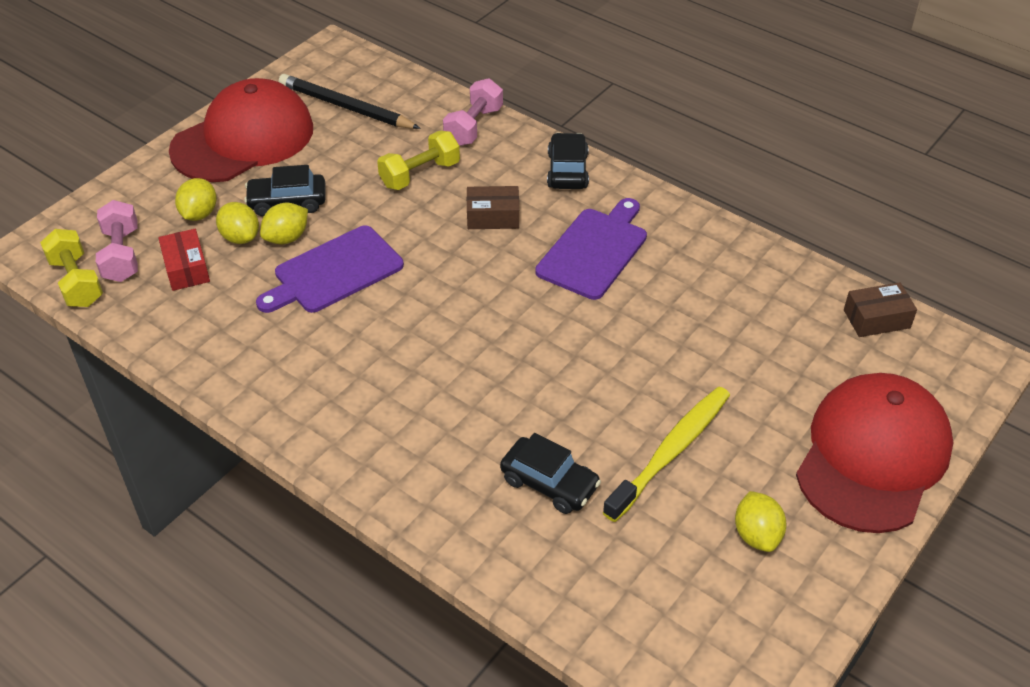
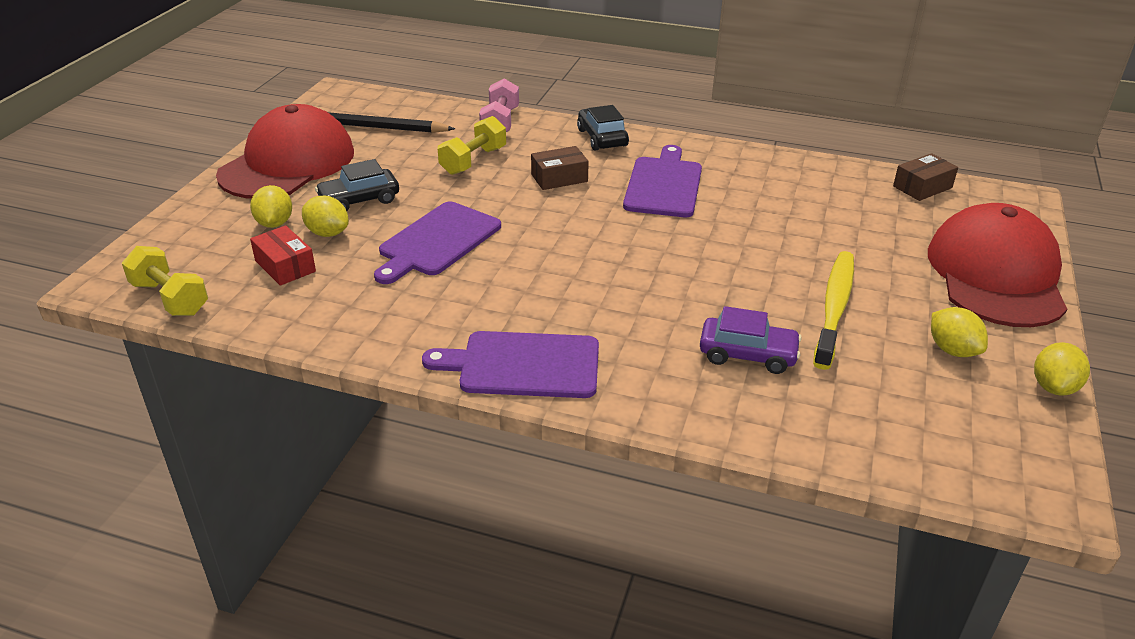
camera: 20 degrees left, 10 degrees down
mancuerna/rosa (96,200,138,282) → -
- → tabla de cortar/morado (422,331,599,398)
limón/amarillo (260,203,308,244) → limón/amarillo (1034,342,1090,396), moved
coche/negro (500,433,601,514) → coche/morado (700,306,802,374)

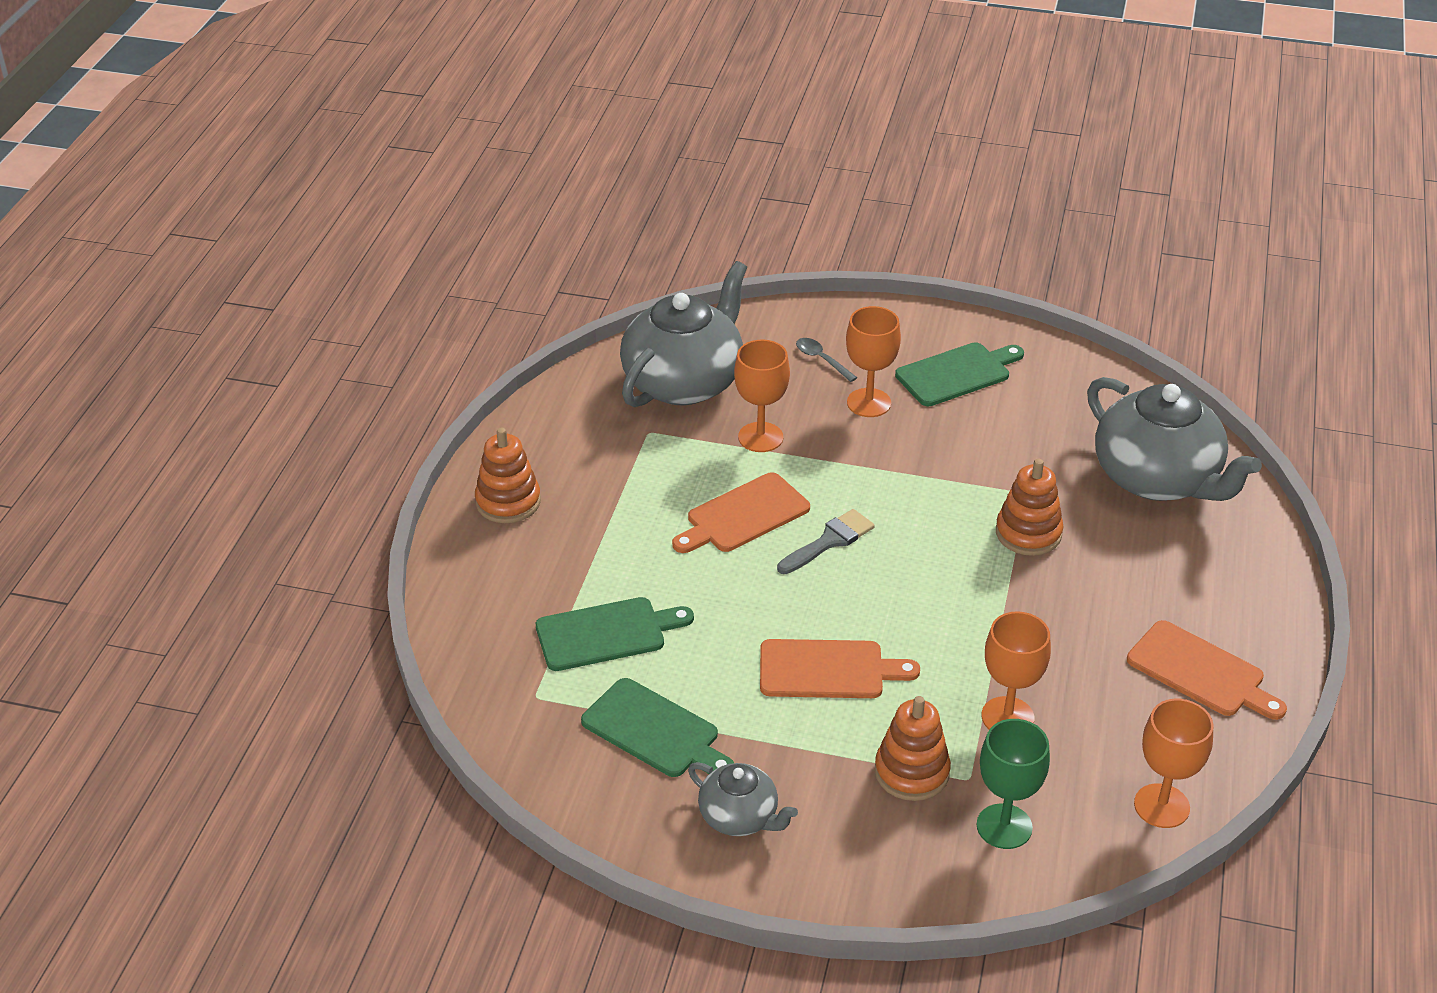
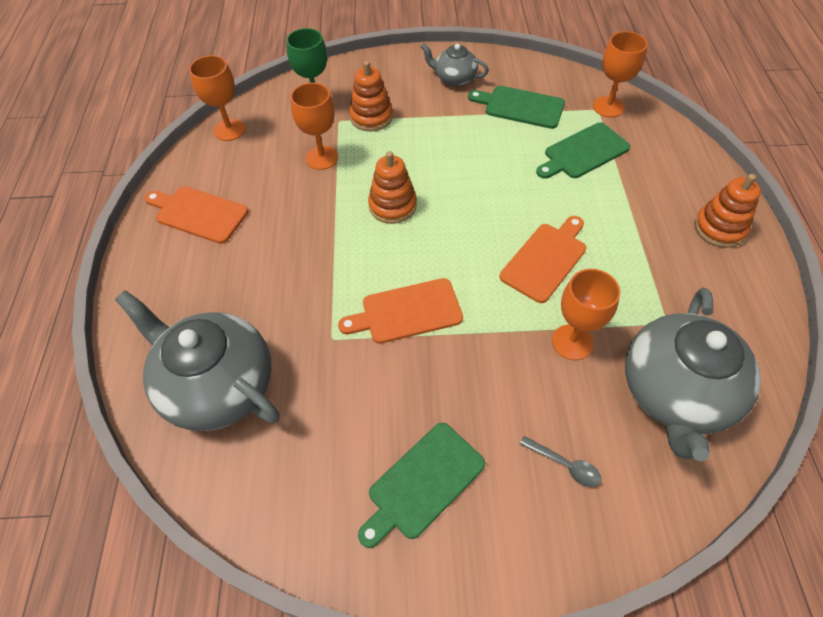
camera: 165 degrees right, 15 degrees up
pincel/gris (777,509,875,574) → -
tabla de cortar/naranja (760,639,920,698) → tabla de cortar/naranja (338,278,463,344), moved
copa/naranja (846,306,901,417) → copa/naranja (593,31,648,118), moved
juguete apilable/naranja (996,459,1063,556) → juguete apilable/naranja (368,151,417,224), moved

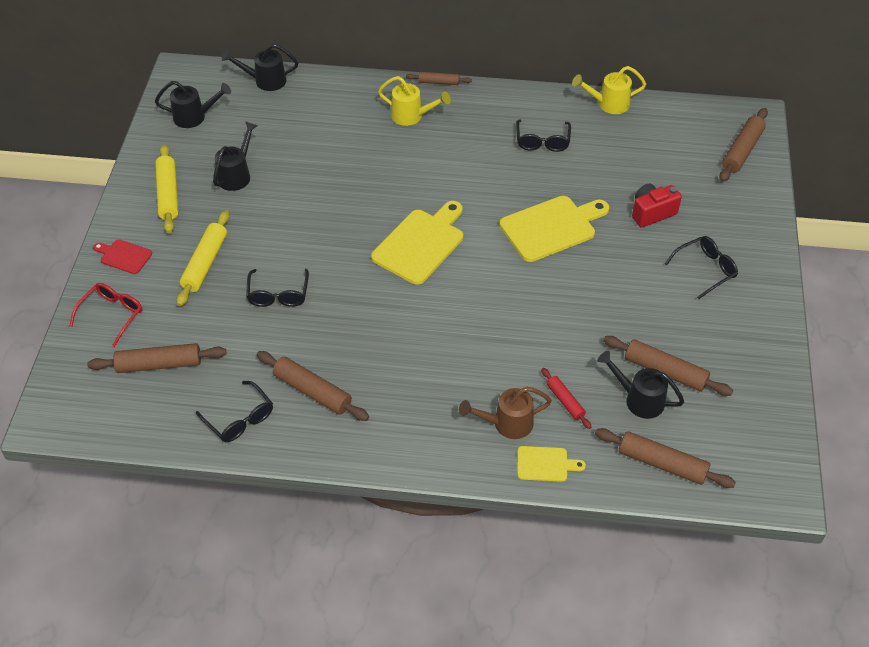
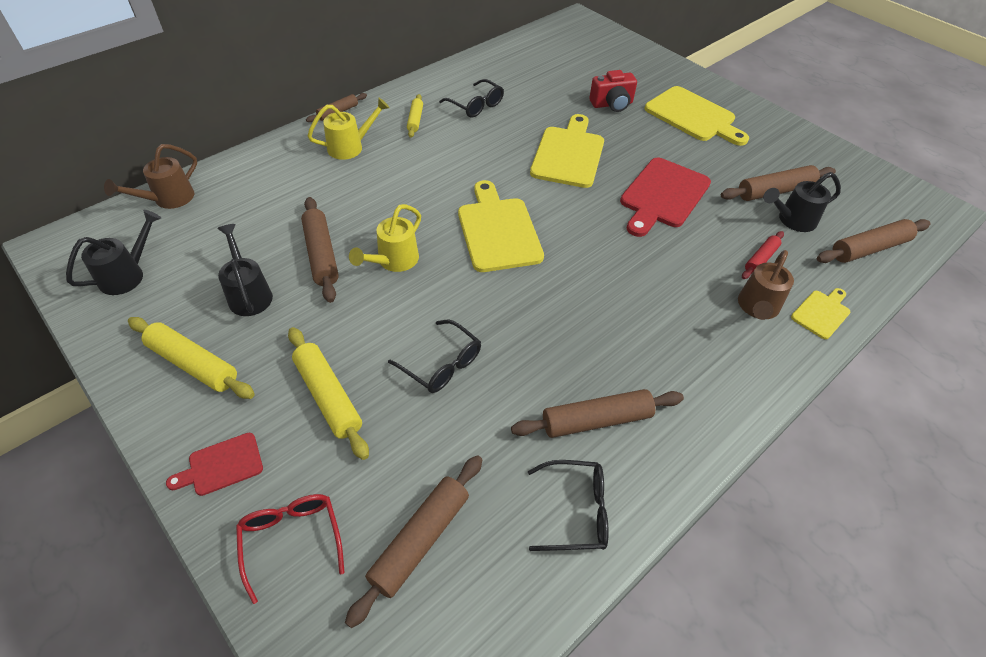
camera: 50 degrees left, 0 degrees up
- → rodillo/amarillo (407,94,423,138)
- → tabla de cortar/rojo (620,158,711,237)
regadera/amarillo (572,66,646,114) → regadera/amarillo (349,204,421,272), moved
rodillo/marrón (719,108,768,182) → rodillo/marrón (301,197,339,303), moved
gafas/negro (665,236,738,299) → tabla de cortar/amarillo (645,86,749,146)
regadera/negro (222,44,298,91) → regadera/marrón (104,144,197,209)
rodillo/rojo (541,368,591,429) → rodillo/rojo (742,231,784,279), 60 degrees counterclockwise
cámara/rojo (632,184,682,228) → cámara/rojo (589,70,637,112), 120 degrees counterclockwise

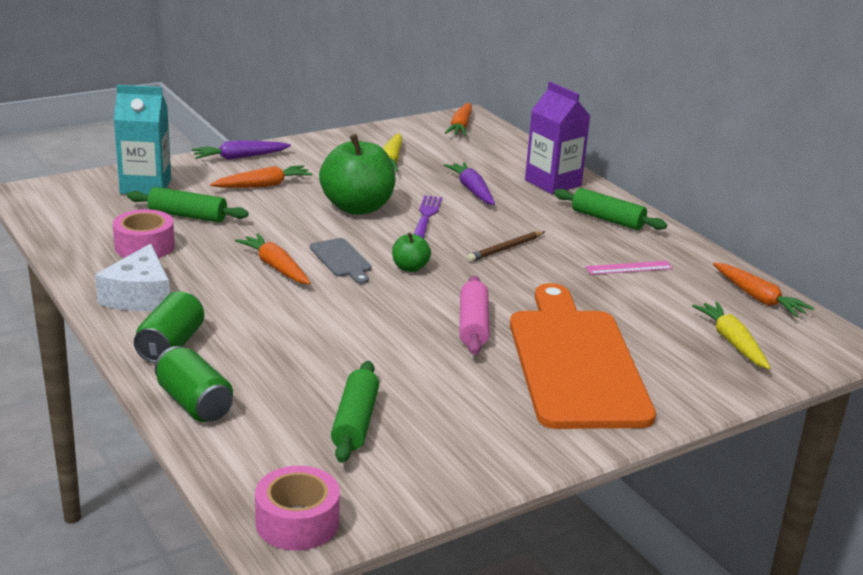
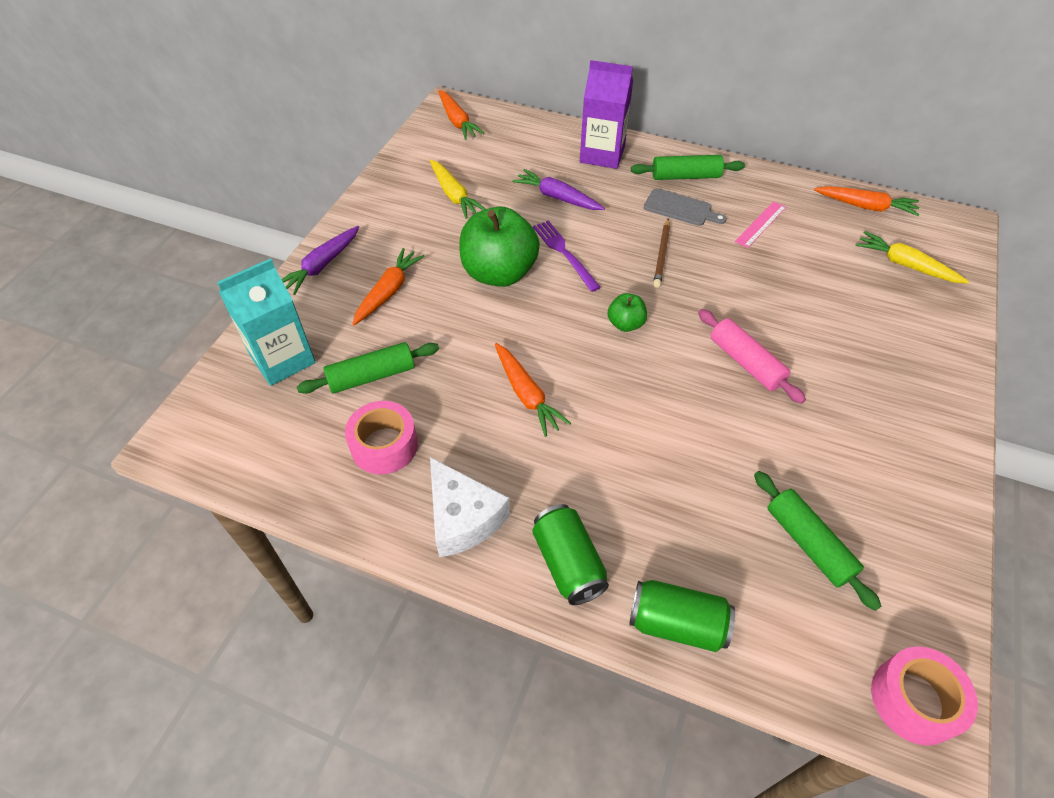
camera: 35 degrees left, 25 degrees up
tabla de cortar/naranja (510,283,656,429) → -
tabla de cortar/gris (310,238,372,284) → tabla de cortar/gris (644,188,727,226), moved
zanahoria/naranja (235,233,311,285) → zanahoria/naranja (495,343,571,437), 135 degrees counterclockwise

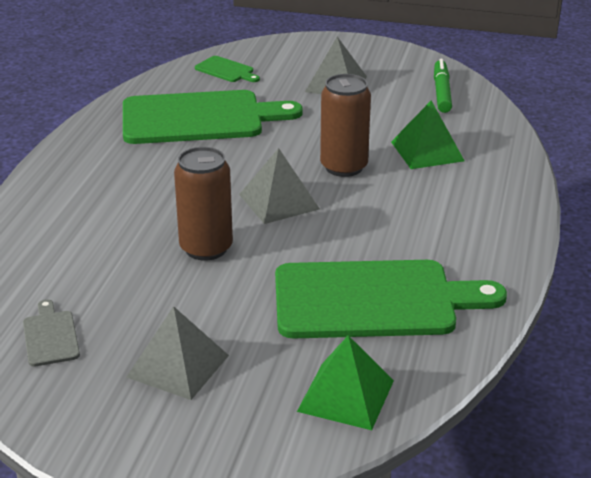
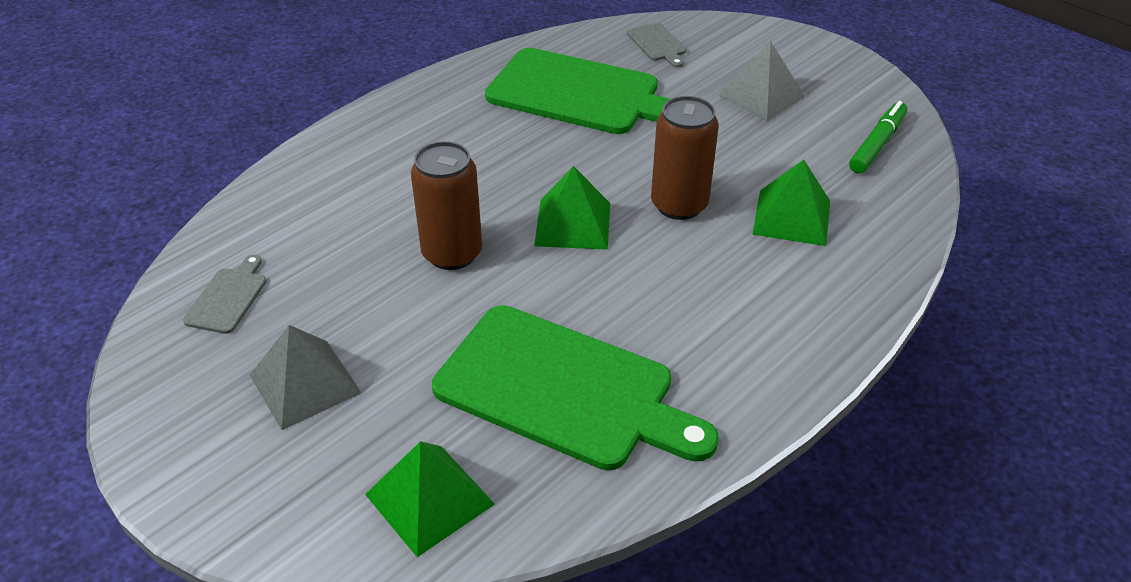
camera: 30 degrees right, 10 degrees up
tabla de cortar/verde (195,56,260,82) → tabla de cortar/gris (627,23,686,68)
pirámide/gris (239,148,320,224) → pirámide/verde (534,166,610,250)

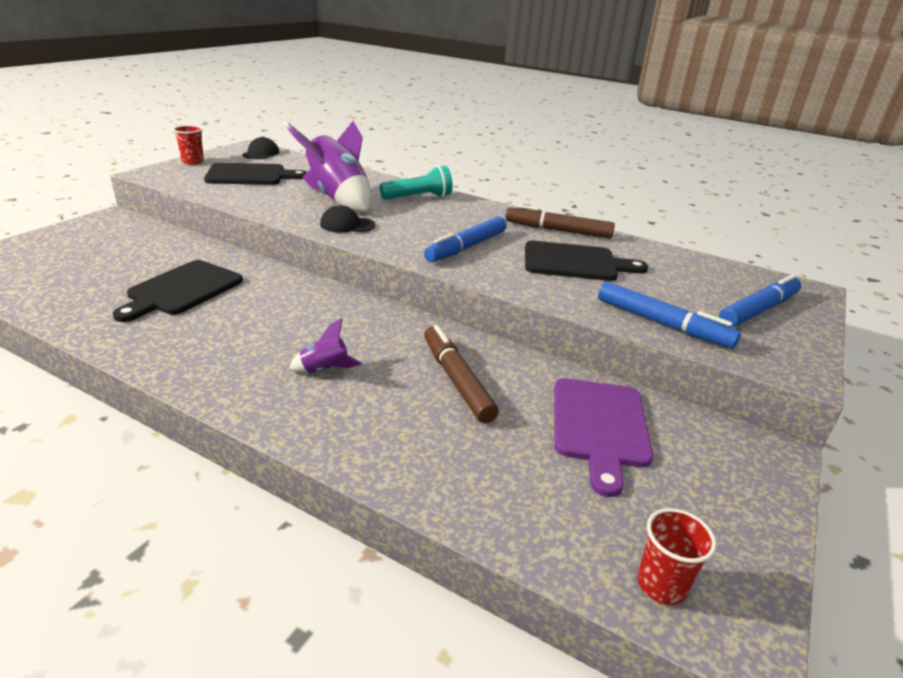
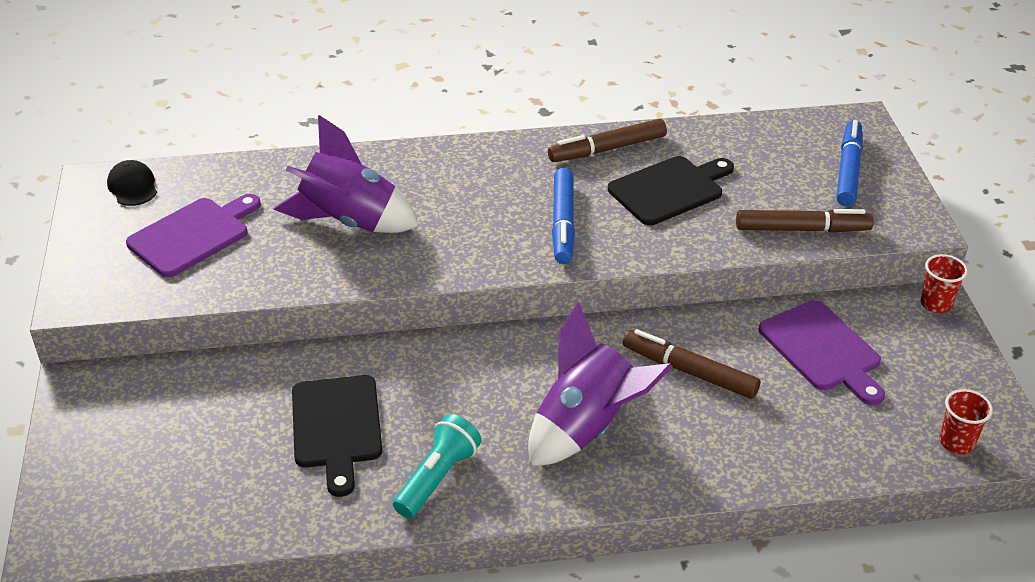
camera: 35 degrees left, 10 degrees up
gorra/negro (320,205,376,233) → -
vaso/rojo (173,125,204,165) → vaso/rojo (921,254,968,313), moved
lámpara de mano/turquesa (380,165,453,200) → lámpara de mano/turquesa (393,414,482,518), moved
tabla de cortar/negro (204,163,307,185) → tabla de cortar/morado (126,194,261,277)
rotulador/azul (598,282,741,348) → rotulador/marrón (736,209,874,232)
cohete/morado (289,318,362,373) → cohete/morado (528,302,673,466), x2.29

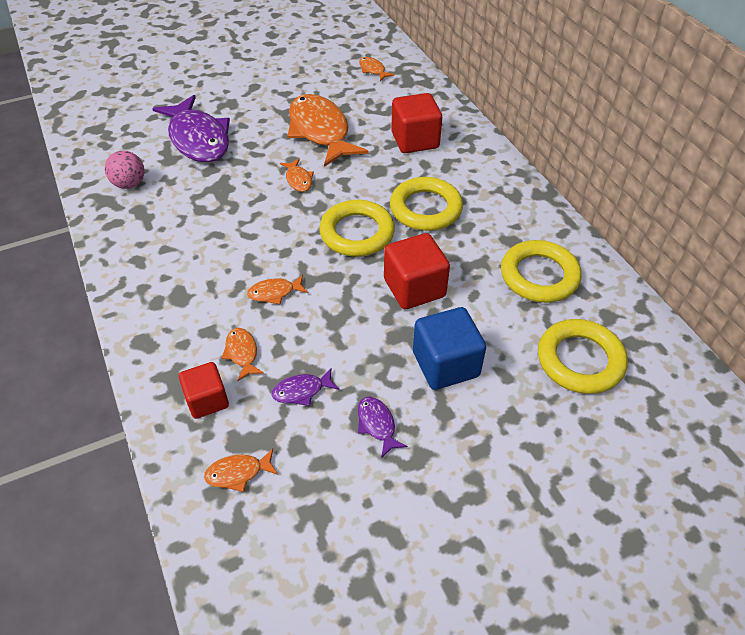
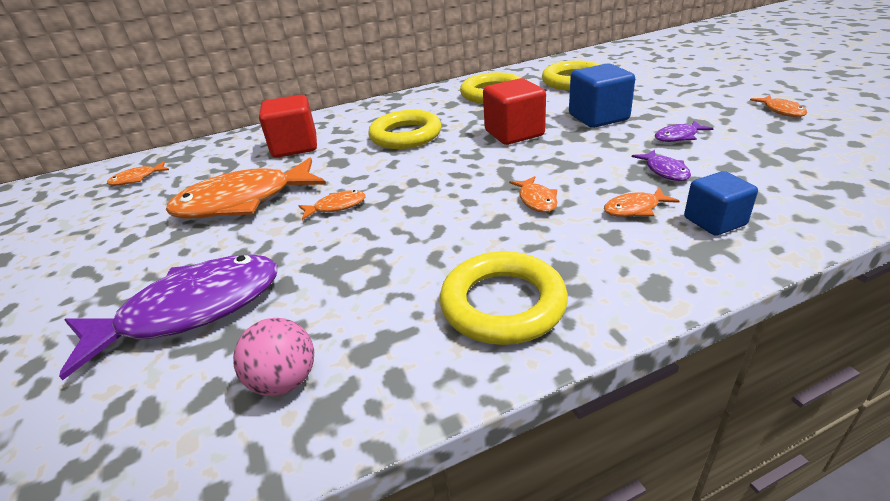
camera: 85 degrees left, 15 degrees down
pez/naranja (204,448,278,492) → pez/naranja (750,95,807,117), moved
anillo/amarillo (319,200,395,257) → anillo/amarillo (440,251,568,345), moved
cubo/rojo (179,362,229,419) → cubo/azul (684,171,758,236)

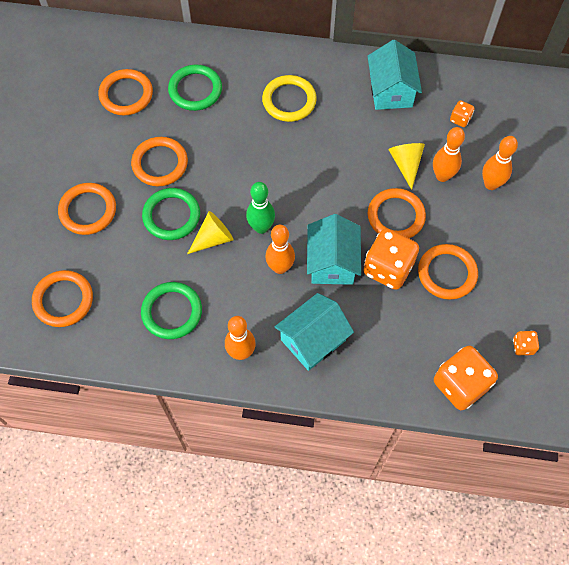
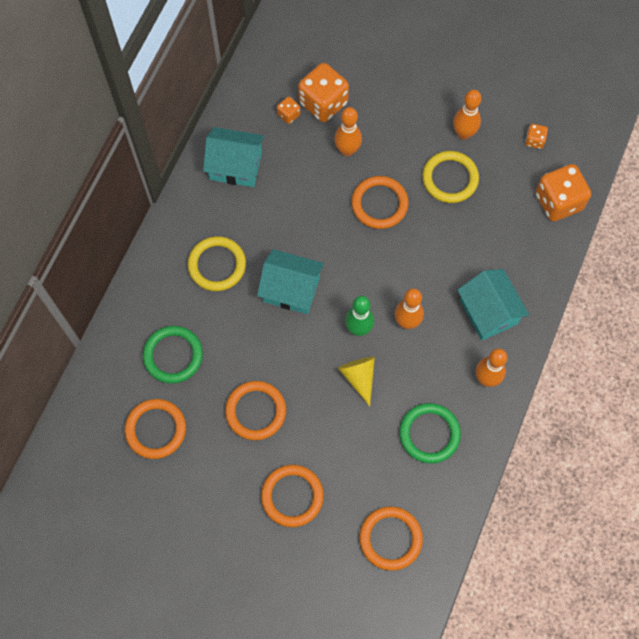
camera: 75 degrees left, 5 degrees up
anillo/verde (142,188,200,240) → -
cono/amarillo (388,143,425,190) → -
casa/turquesa (307,214,361,285) → casa/turquesa (257,249,324,314), moved
dado/naranja (363,228,419,290) → dado/naranja (298,63,349,122), moved
bolo/naranja (482,136,518,190) → bolo/naranja (453,90,482,140), moved
anillo/naranja (418,244,478,300) → anillo/amarillo (422,151,479,203)

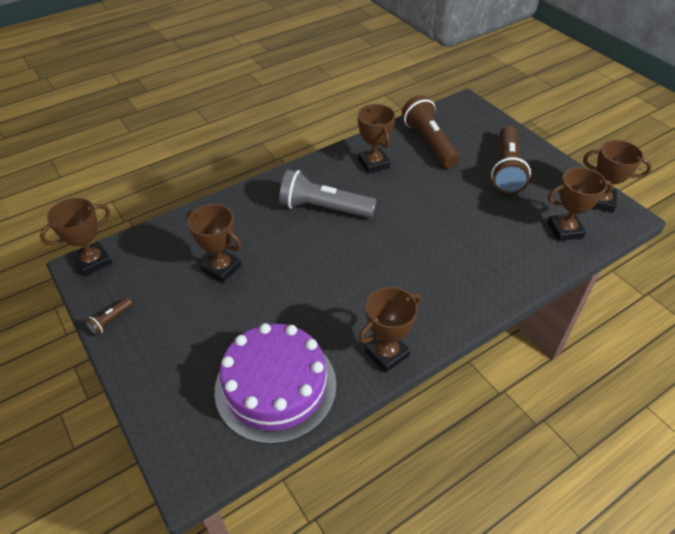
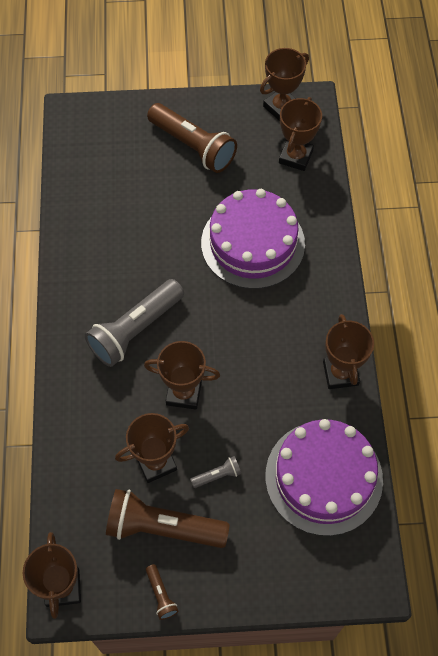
camera: 60 degrees left, 15 degrees up
- → lámpara de mano/gris (190,456,241,488)
- → tarta/morado (201,189,305,289)
trofeo/marrón (357,104,396,174) → trofeo/marrón (144,341,220,410), moved
lámpara de mano/marrón (402,95,460,168) → lámpara de mano/marrón (106,489,230,548), moved

